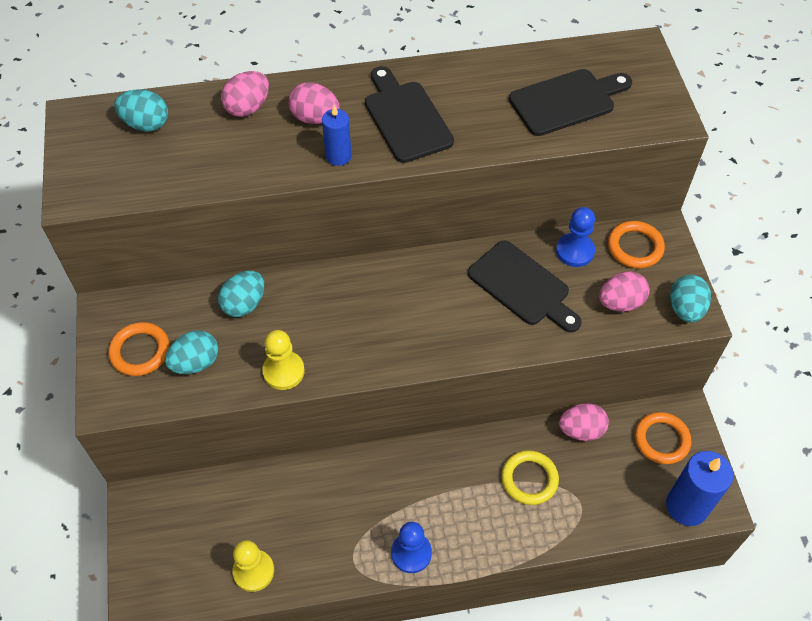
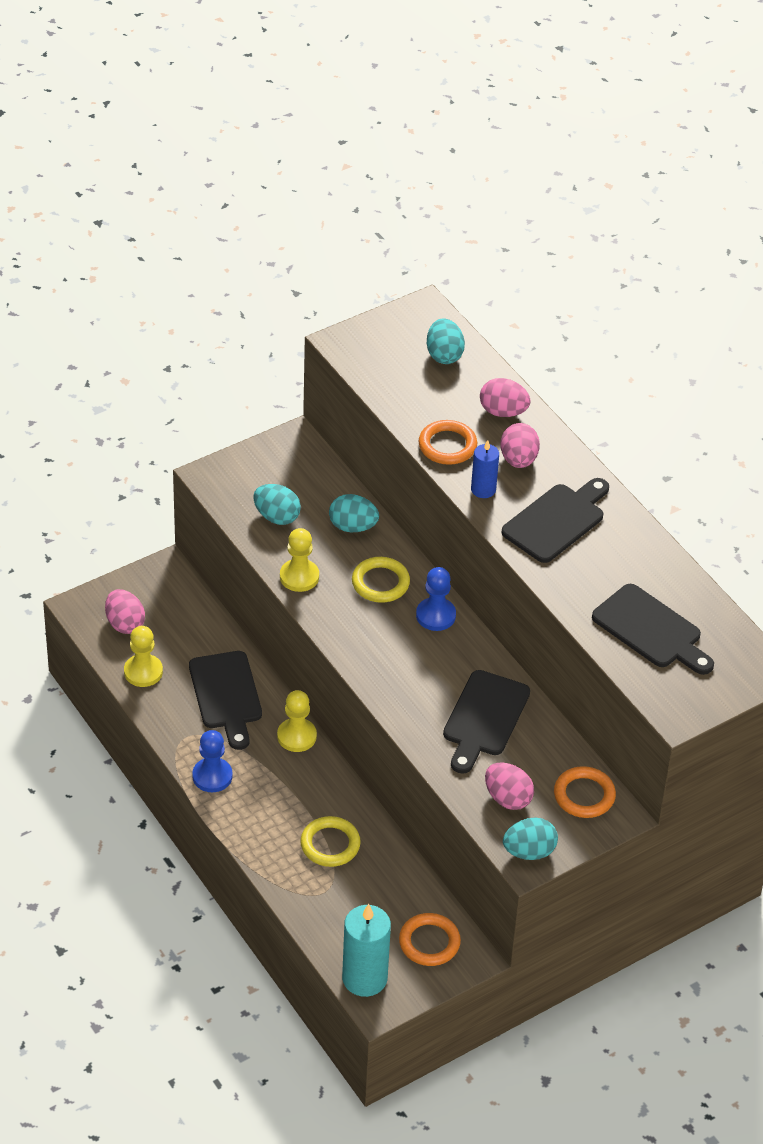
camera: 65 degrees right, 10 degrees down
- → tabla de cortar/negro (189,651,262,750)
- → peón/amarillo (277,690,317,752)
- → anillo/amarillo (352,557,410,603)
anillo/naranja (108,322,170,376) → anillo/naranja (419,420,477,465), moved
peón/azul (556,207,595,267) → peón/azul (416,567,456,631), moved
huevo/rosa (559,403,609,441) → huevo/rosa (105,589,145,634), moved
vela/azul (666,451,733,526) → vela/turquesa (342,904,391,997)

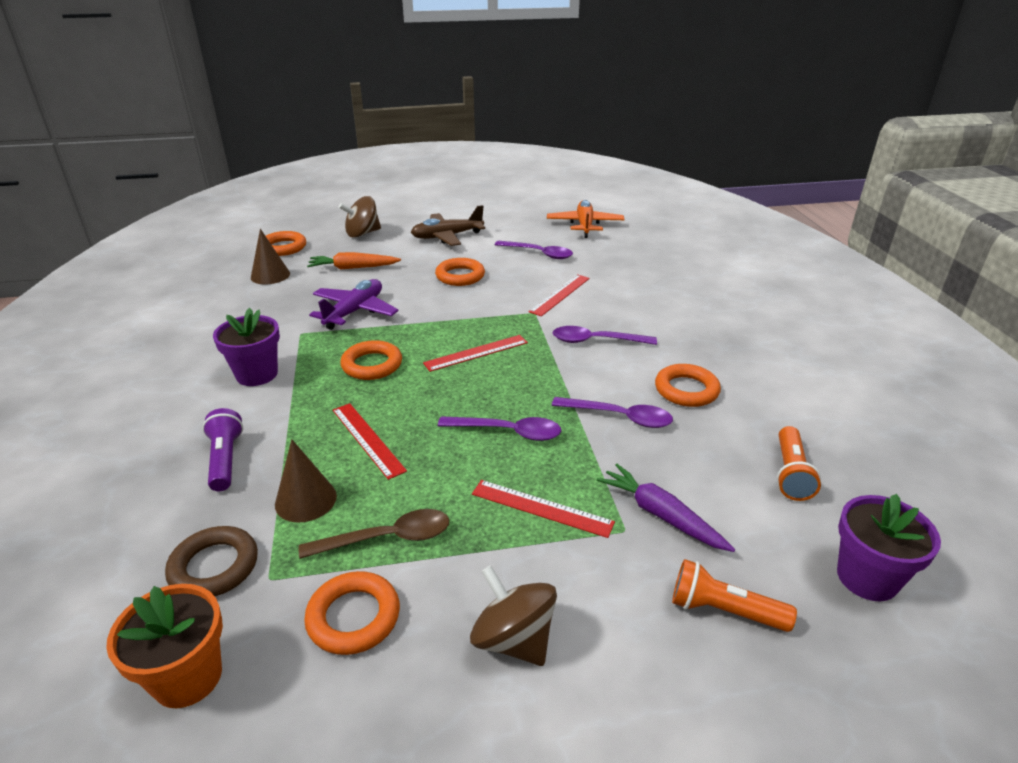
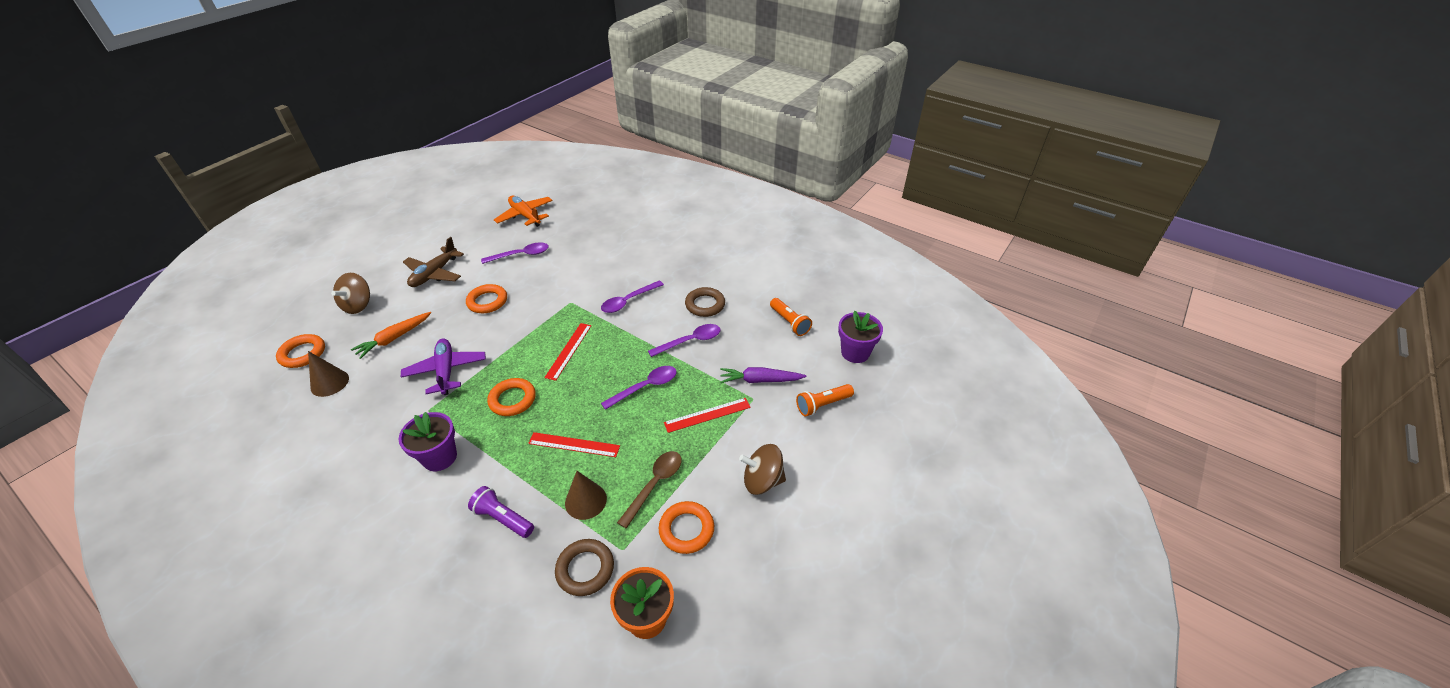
camera: 45 degrees left, 10 degrees up
regla/rojo (529,274,590,316) → -
anillo/naranja (655,364,721,407) → anillo/marrón (685,287,725,317)

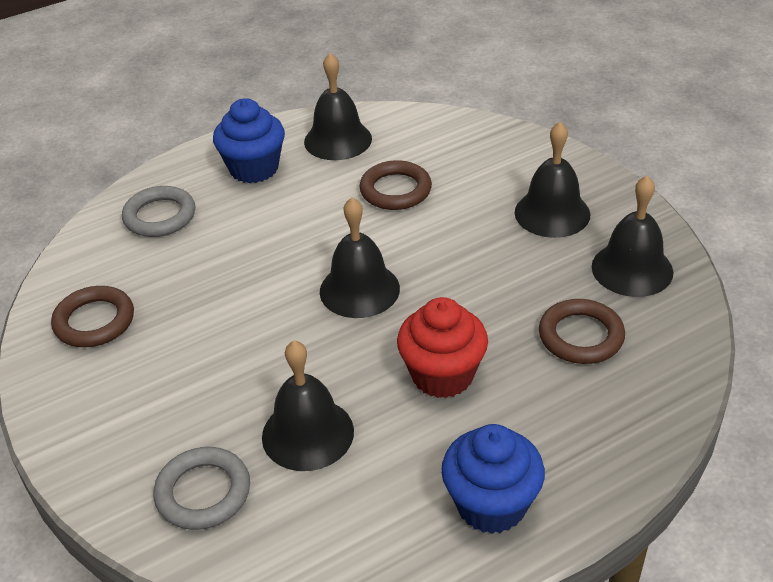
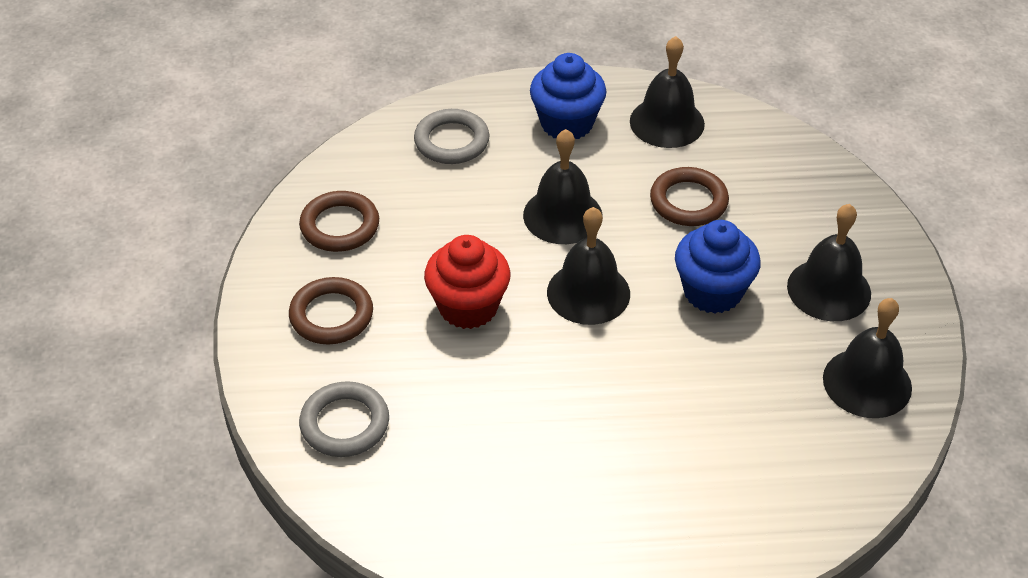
camera: 25 degrees right, 5 degrees up
campana/negro (262,340,354,471) → campana/negro (523,129,603,244), moved
magdalena/rojo (397,297,488,398) → magdalena/rojo (424,235,510,329), moved
magdalena/azul (441,424,545,534) → magdalena/azul (675,220,761,314), moved
anillo/marrón (539,299,625,364) → anillo/marrón (289,277,373,345), moved

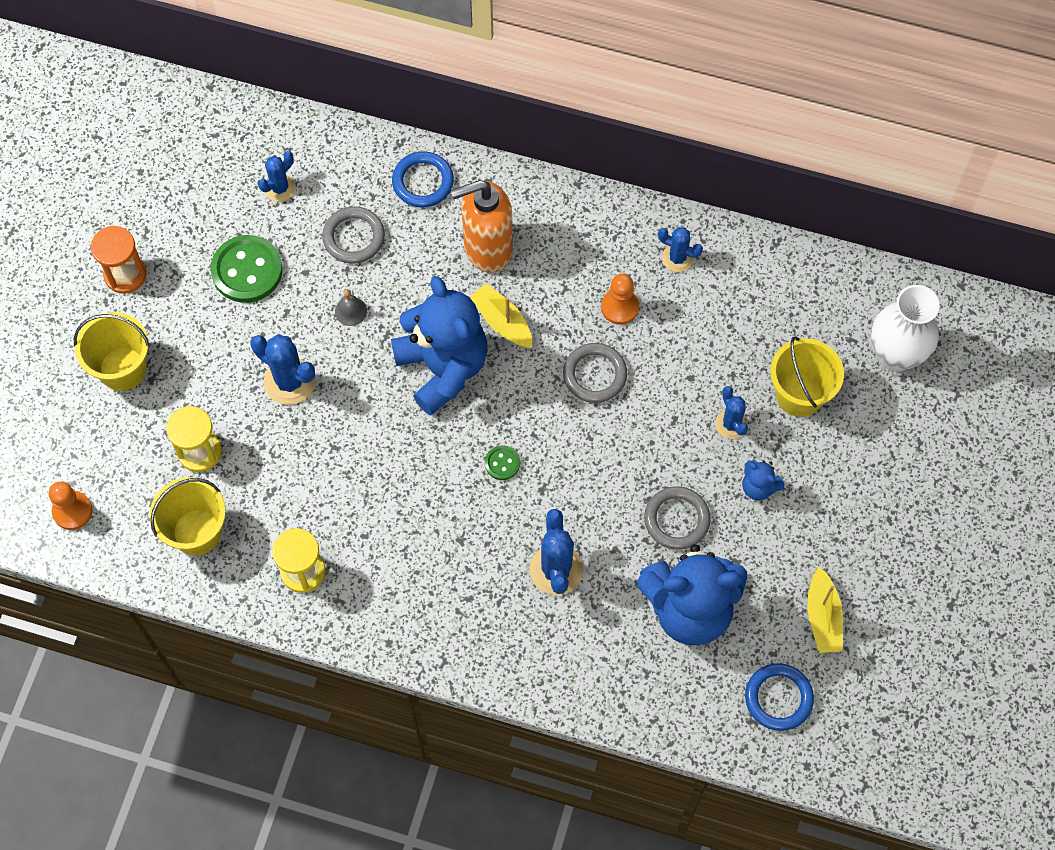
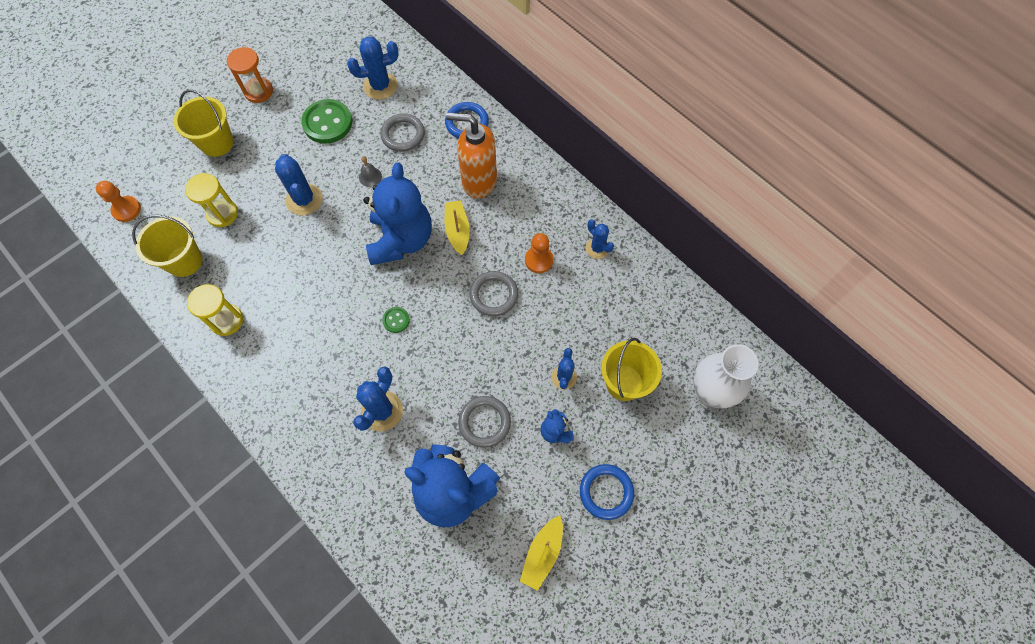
camera: 30 degrees right, 0 degrees up
anillo/azul (745,663,814,731) → anillo/azul (580,464,634,520), moved
cactus/azul (258,151,296,202) → cactus/azul (347,36,399,100), x1.59

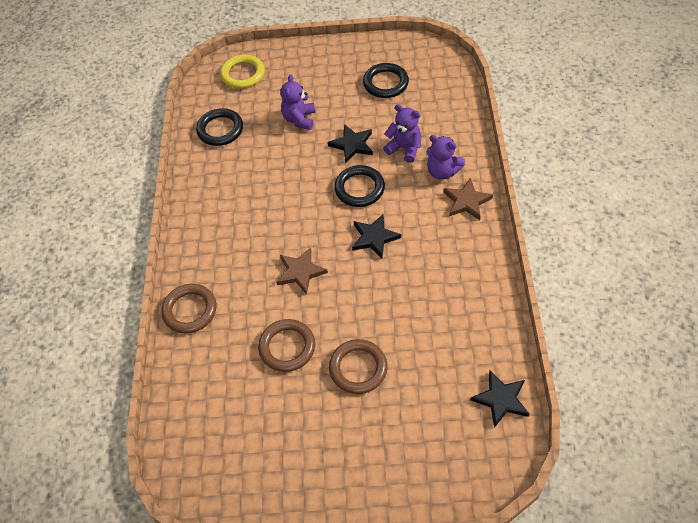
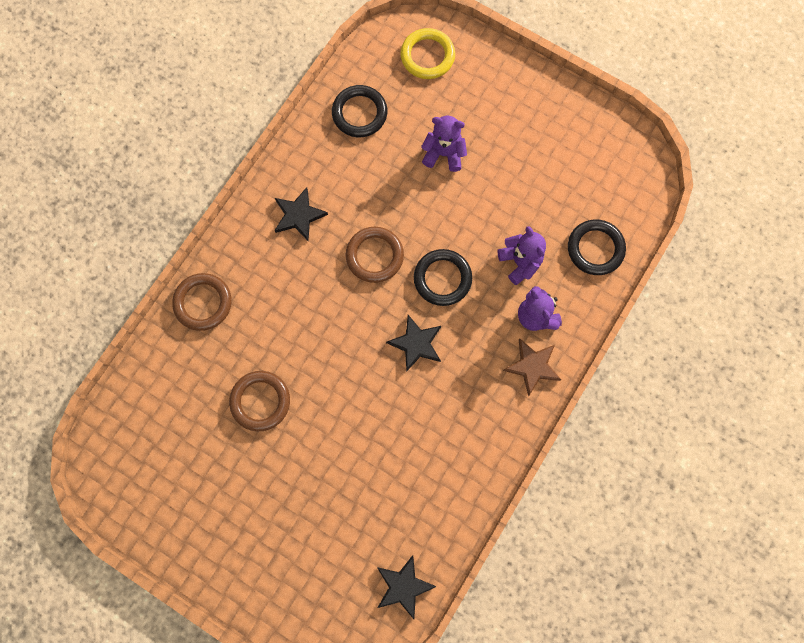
camera: 30 degrees right, 20 degrees up
estrella/marrón (276,247,328,295) → -
estrella/negro (328,124,373,163) → estrella/negro (275,187,328,241), moved
anillo/marrón (329,339,388,394) → anillo/marrón (346,227,404,283), moved
anillo/negro (363,63,409,98) → anillo/negro (568,219,626,275), moved
osito/morado (280,74,315,130) → osito/morado (421,116,467,172), 60 degrees clockwise

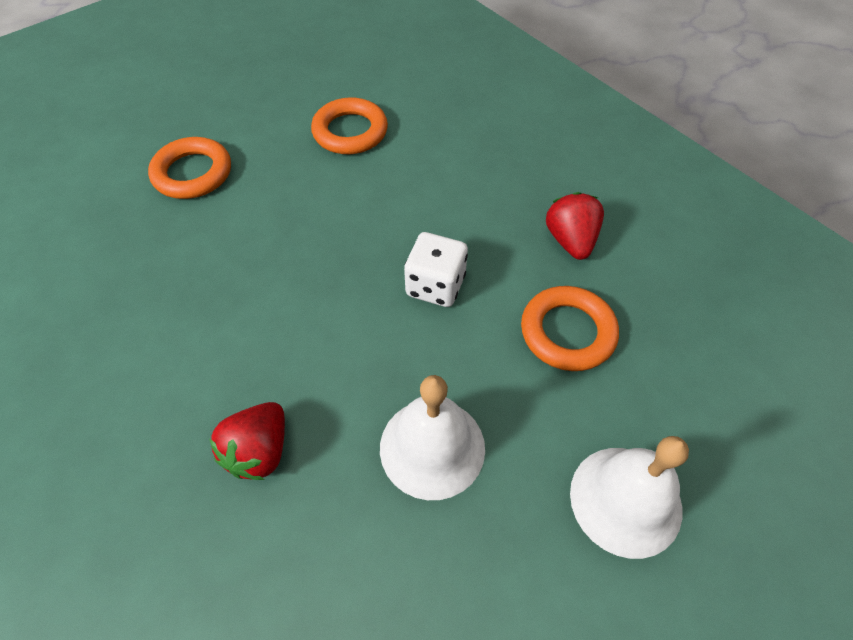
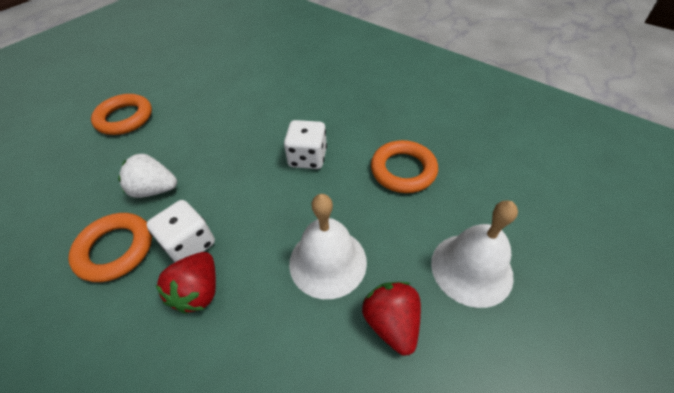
camera: 10 degrees left, 5 degrees down
- → fresa/blanco (118,154,177,198)
- → dado/blanco (146,200,215,263)
anillo/naranja (311,97,388,154) → anillo/naranja (68,213,152,282), moved
fresa/rojo (546,192,604,260) → fresa/rojo (362,282,421,356), moved

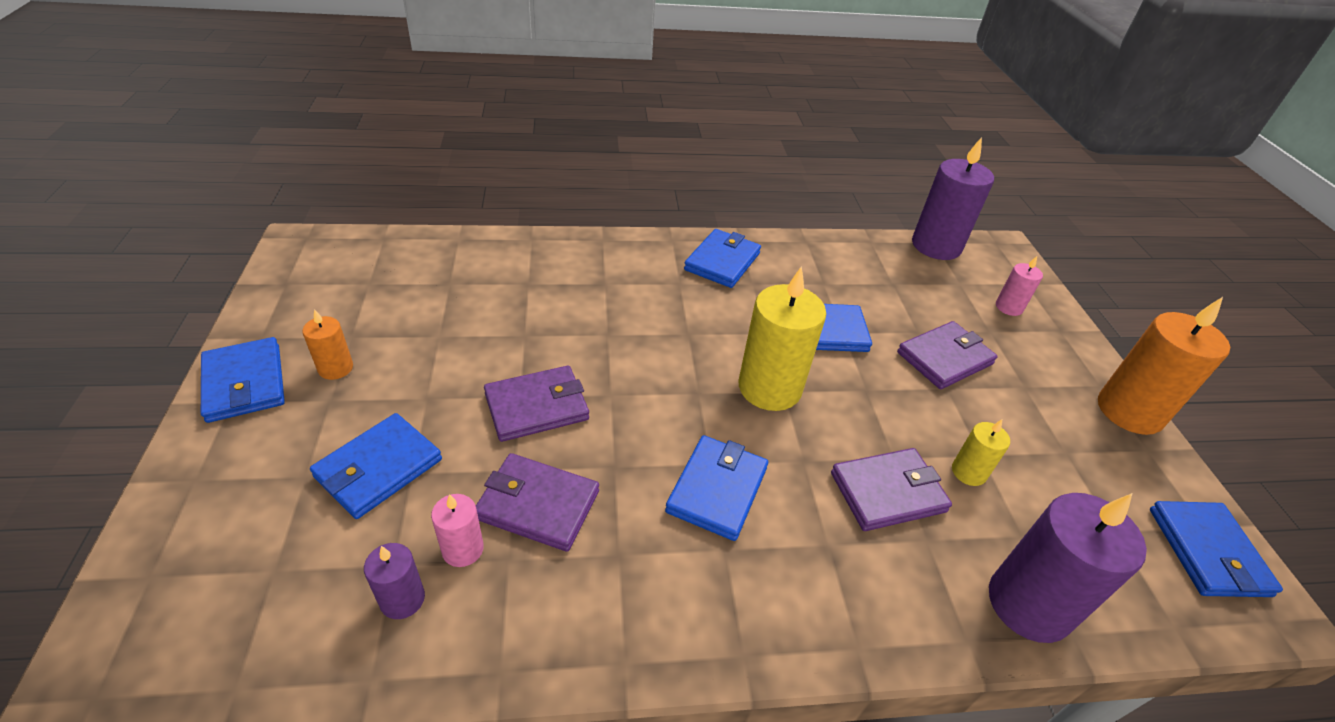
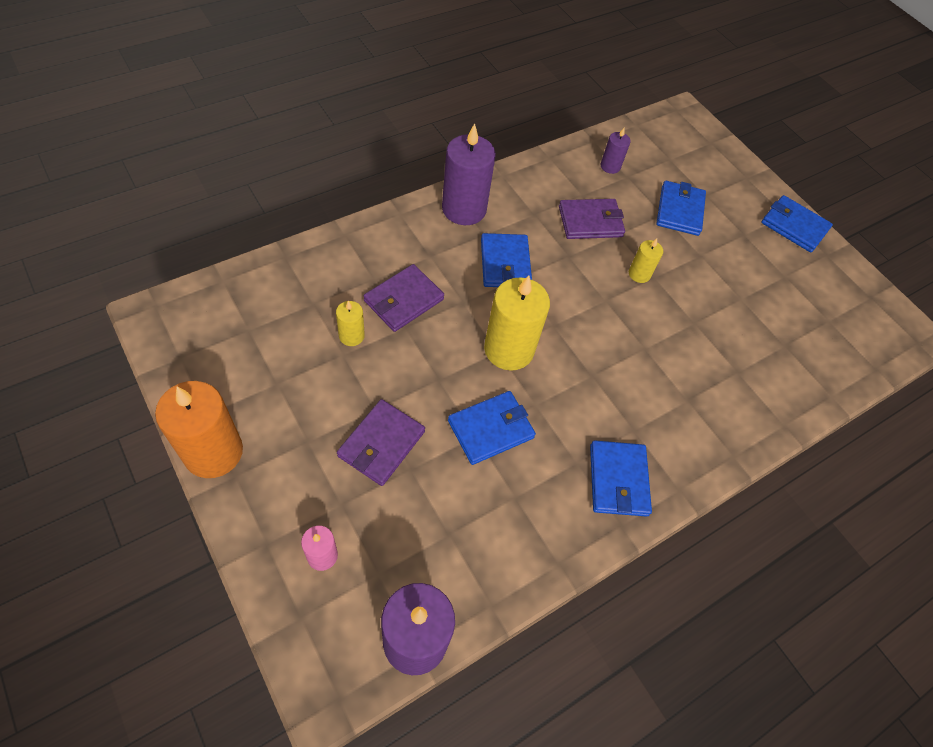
camera: 150 degrees right, 15 degrees up
vela/naranja (302,309,353,380) → -
vela/rosa (431,494,484,567) → -
cartera/azul (1150,501,1283,597) → -
vela/morado (989,493,1147,643) → vela/morado (442,123,496,225), moved
cartera/morado (484,366,589,442) → vela/amarillo (629,238,663,283)

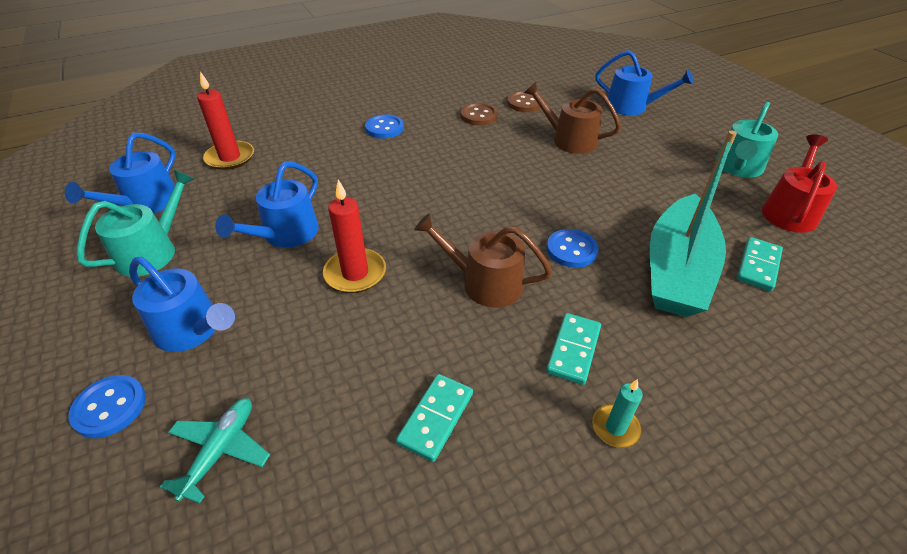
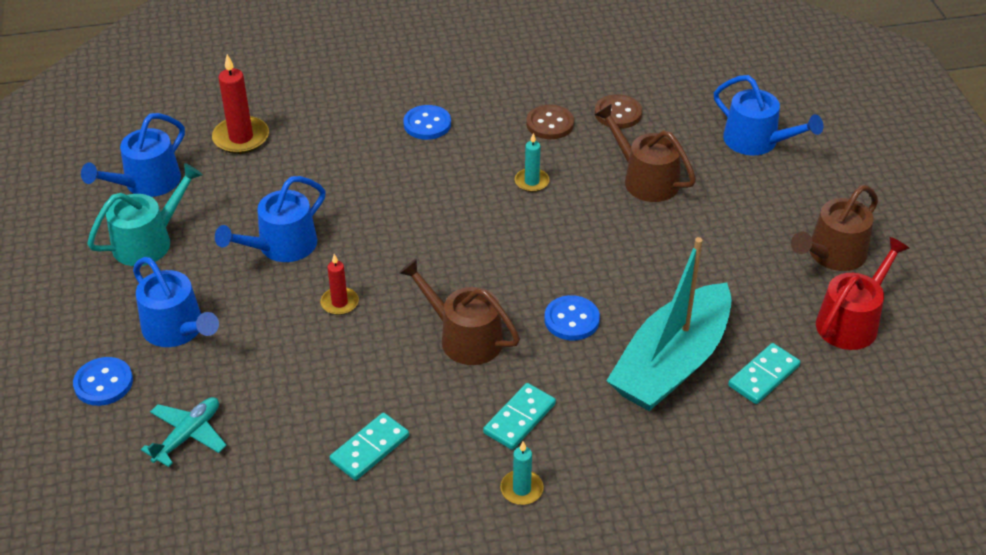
camera: 15 degrees right, 0 degrees up
- → vela/turquesa (515,133,550,192)
regadera/turquesa (715,102,778,178) → regadera/marrón (791,185,878,271)
vela/rojo (323,180,386,293) → vela/rojo (320,254,359,315), x0.59

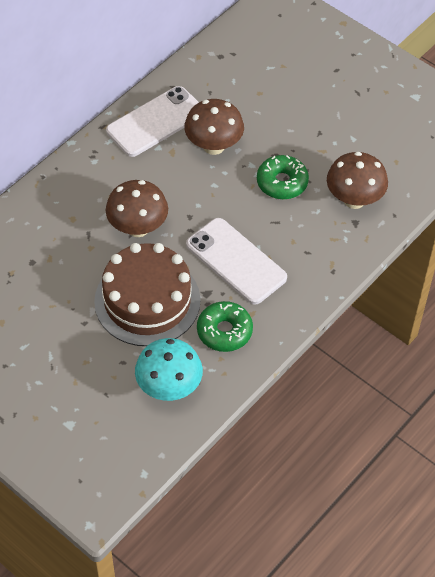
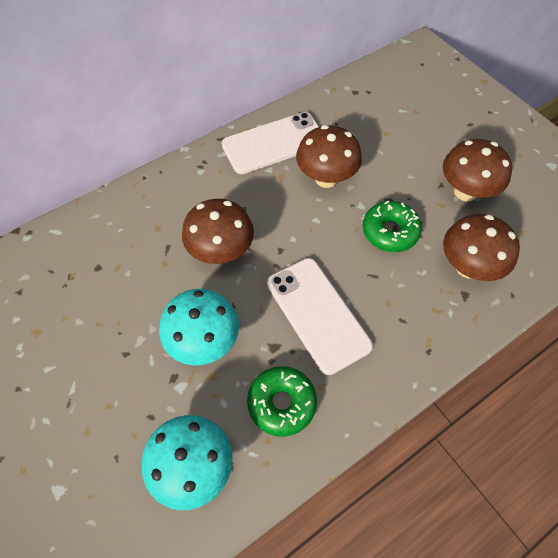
camera: 15 degrees right, 5 degrees up
- → seta/marrón (443,139,512,201)
tarta/marrón (94,243,201,346) → seta/turquesa (159,289,239,366)

